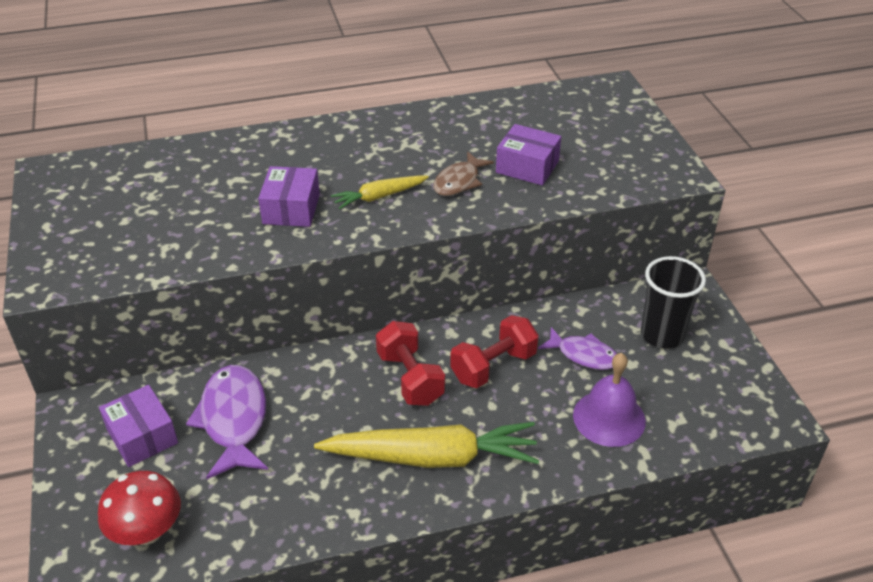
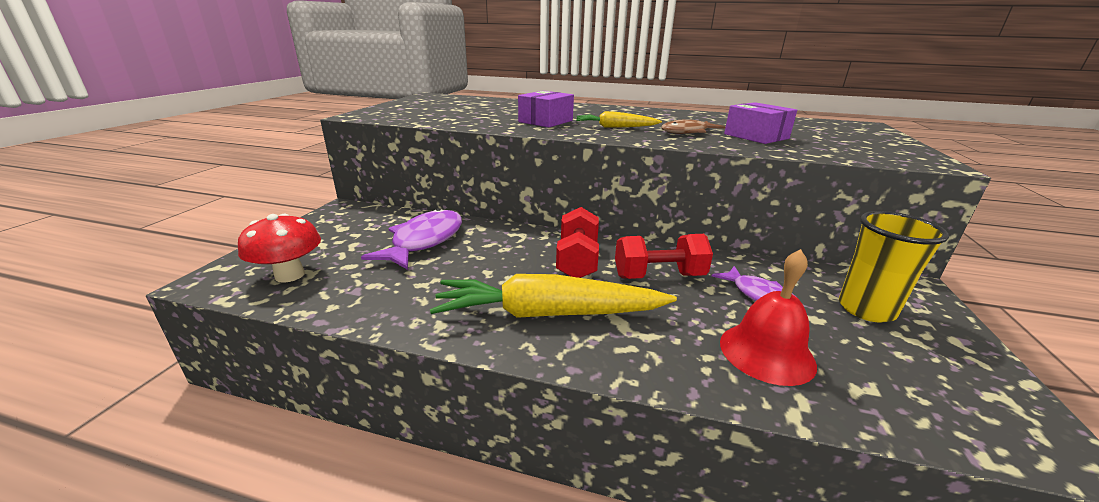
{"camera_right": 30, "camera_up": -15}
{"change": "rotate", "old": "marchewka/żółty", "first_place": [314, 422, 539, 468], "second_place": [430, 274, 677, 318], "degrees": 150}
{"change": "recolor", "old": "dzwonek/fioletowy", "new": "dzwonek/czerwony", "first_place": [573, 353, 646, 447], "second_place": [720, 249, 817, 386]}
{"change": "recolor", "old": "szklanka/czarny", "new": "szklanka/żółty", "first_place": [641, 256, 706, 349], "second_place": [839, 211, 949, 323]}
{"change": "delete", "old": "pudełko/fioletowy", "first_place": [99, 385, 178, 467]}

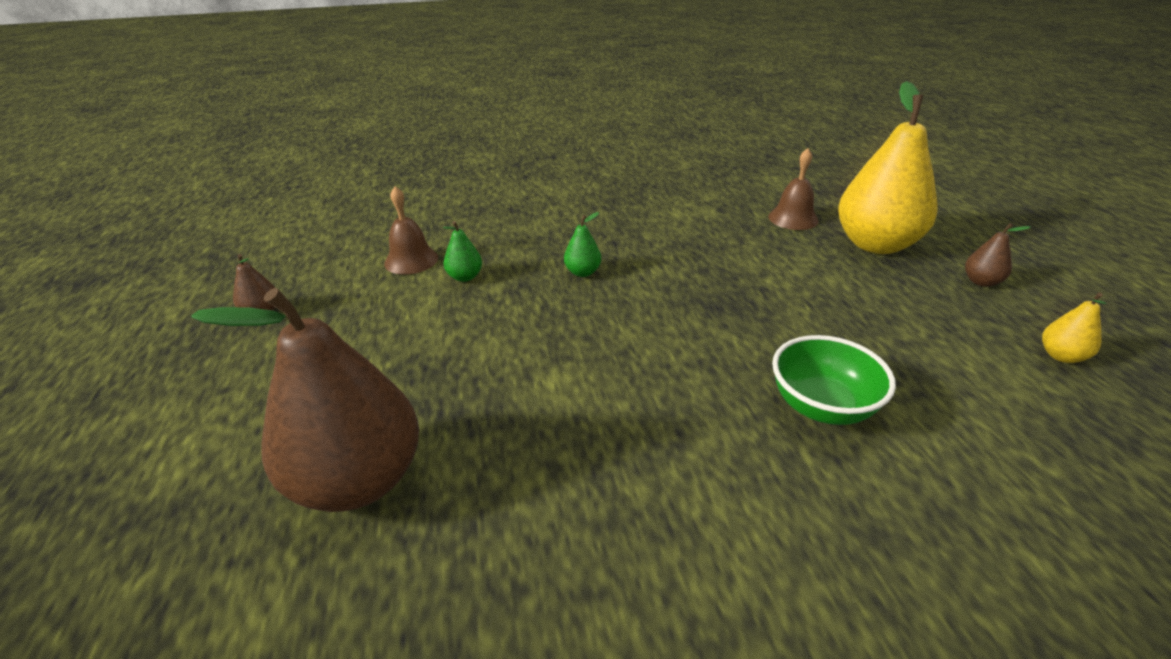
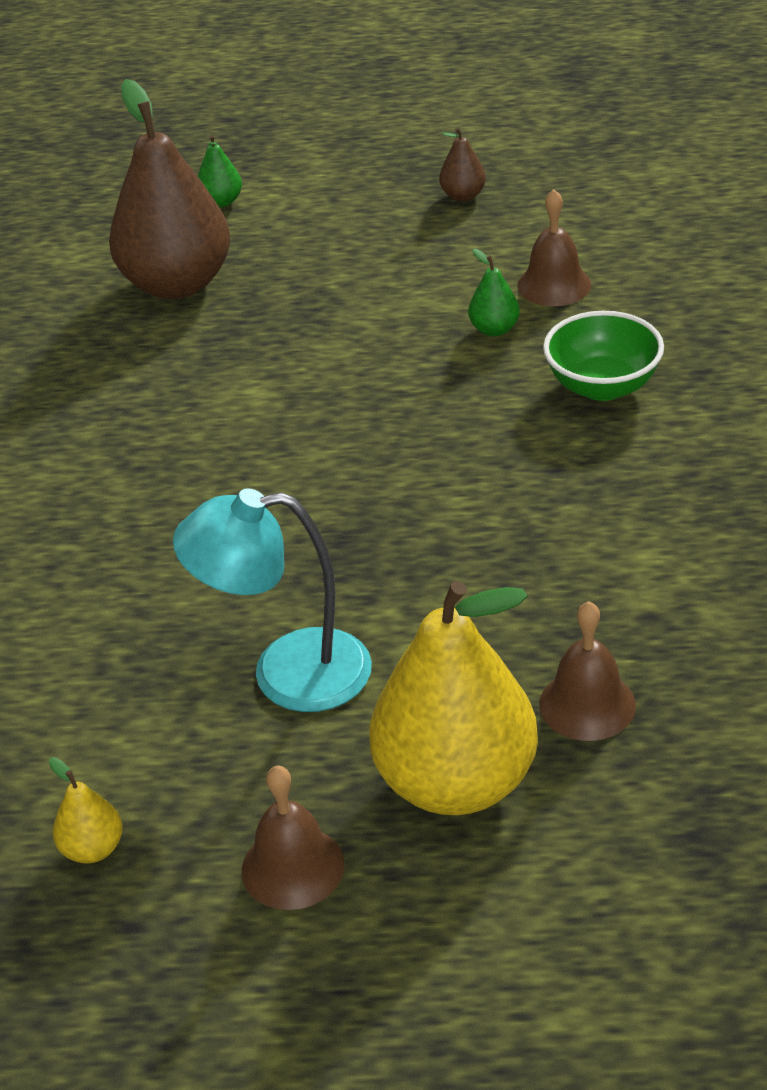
{"camera_right": 105, "camera_up": 5}
{"change": "insert", "new": "lampka/turkusowy", "second_place": [173, 488, 372, 712]}
{"change": "move", "old": "gruszka/zielony", "first_place": [564, 212, 601, 277], "second_place": [198, 135, 242, 207]}
{"change": "replace", "old": "gruszka/brązowy", "new": "dzwonek/brązowy", "first_place": [965, 223, 1031, 287], "second_place": [242, 766, 345, 910]}
{"change": "move", "old": "miska/zielony", "first_place": [772, 335, 896, 425], "second_place": [543, 311, 664, 401]}

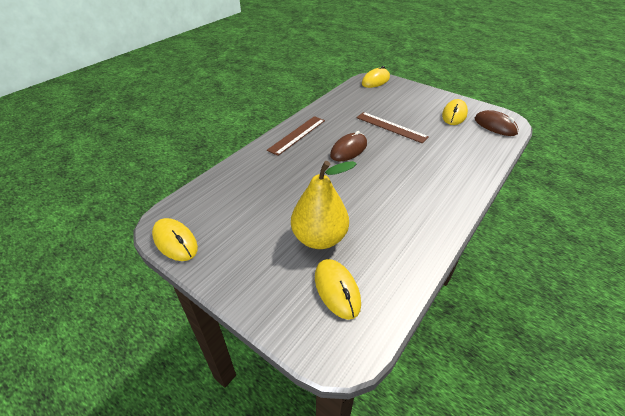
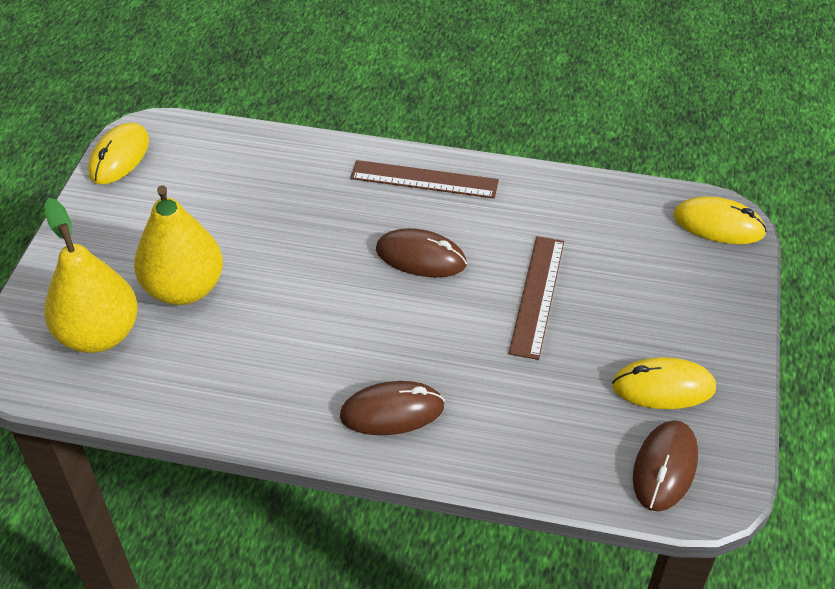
{"camera_right": 65, "camera_up": 5}
{"change": "replace", "old": "myszka/żółty", "new": "gruszka/żółty", "first_place": [315, 259, 361, 320], "second_place": [44, 198, 138, 353]}
{"change": "insert", "new": "myszka/brązowy", "second_place": [340, 381, 445, 435]}

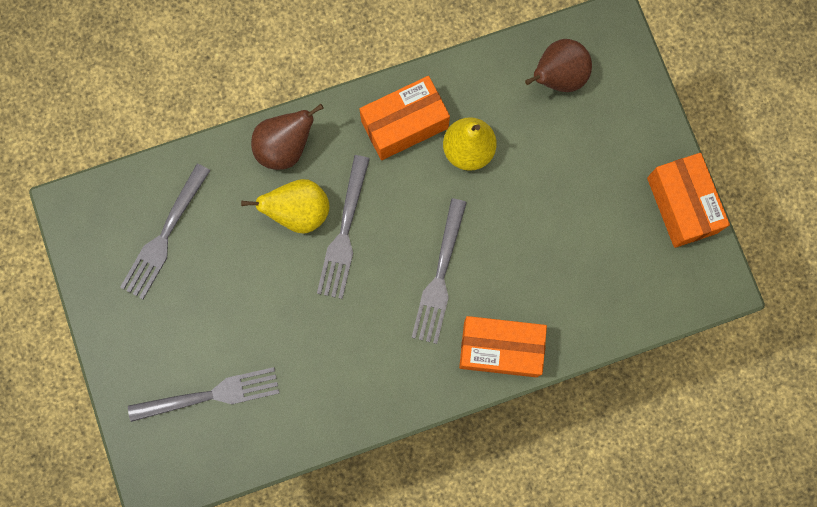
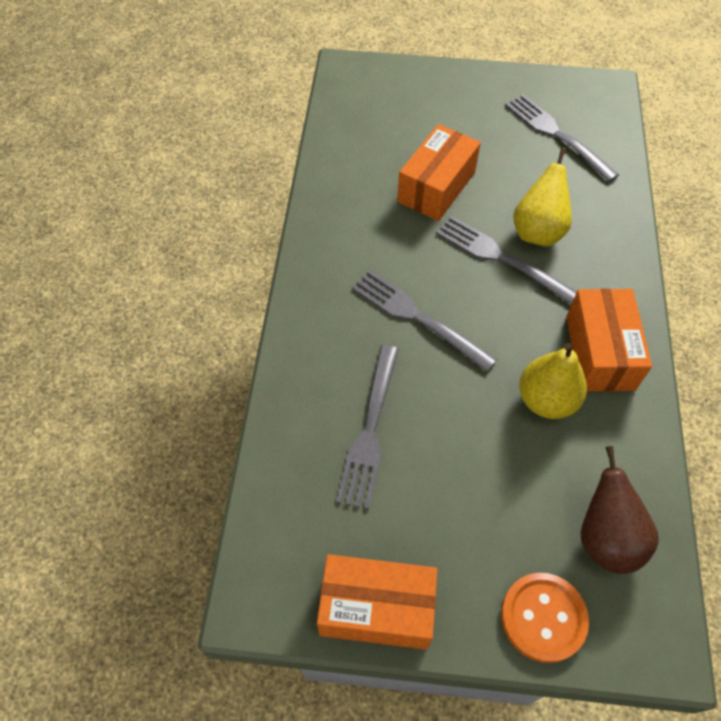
{"camera_right": 115, "camera_up": -20}
{"change": "move", "old": "widelec/szary", "first_place": [128, 367, 279, 422], "second_place": [336, 345, 399, 509]}
{"change": "move", "old": "pudełko/pomarańczowy", "first_place": [459, 316, 547, 377], "second_place": [397, 124, 481, 221]}
{"change": "insert", "new": "guzik/pomarańczowy", "second_place": [501, 573, 589, 663]}
{"change": "delete", "old": "gruszka/brązowy", "first_place": [251, 104, 324, 170]}

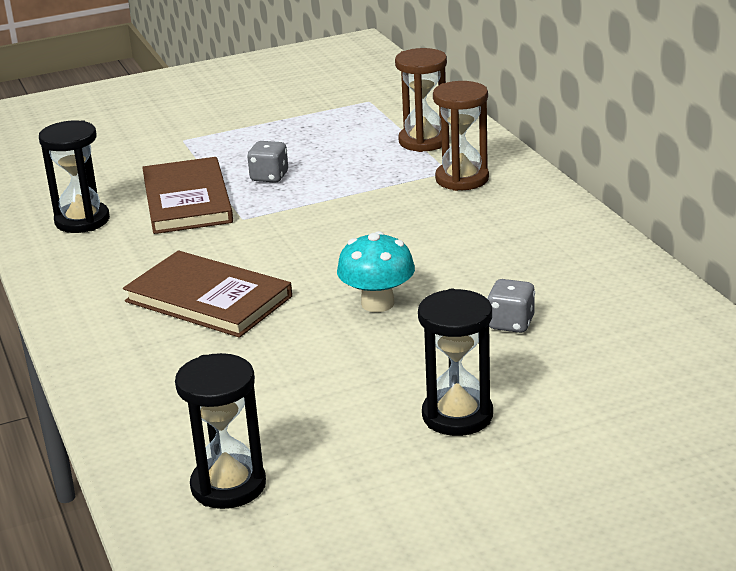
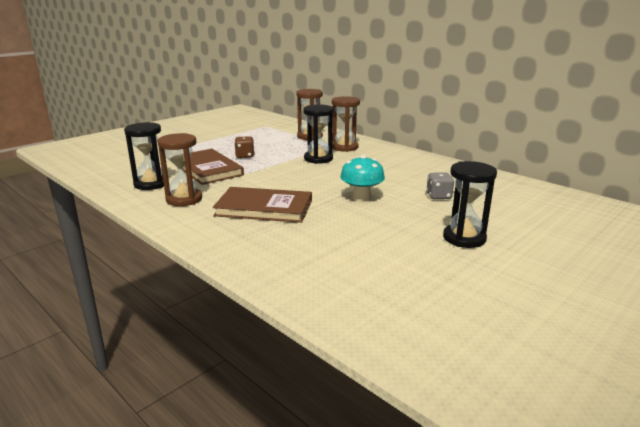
{"camera_right": -25, "camera_up": -5}
{"change": "insert", "new": "klepsydra/brązowy", "second_place": [157, 133, 202, 206]}
{"change": "recolor", "old": "kostka do gry/szary", "new": "kostka do gry/brązowy", "first_place": [247, 141, 288, 183], "second_place": [234, 136, 254, 158]}
{"change": "move", "old": "klepsydra/czarny", "first_place": [175, 353, 266, 509], "second_place": [303, 104, 334, 164]}

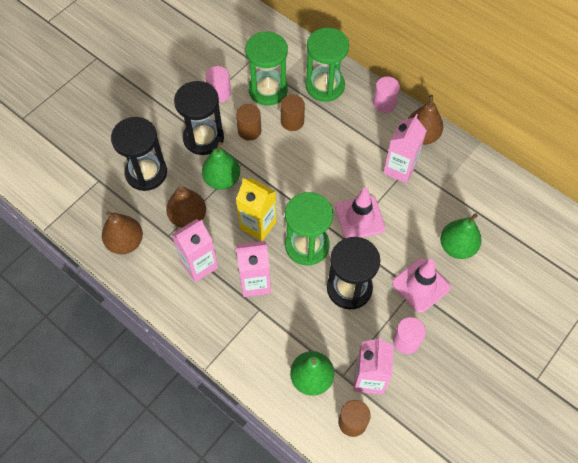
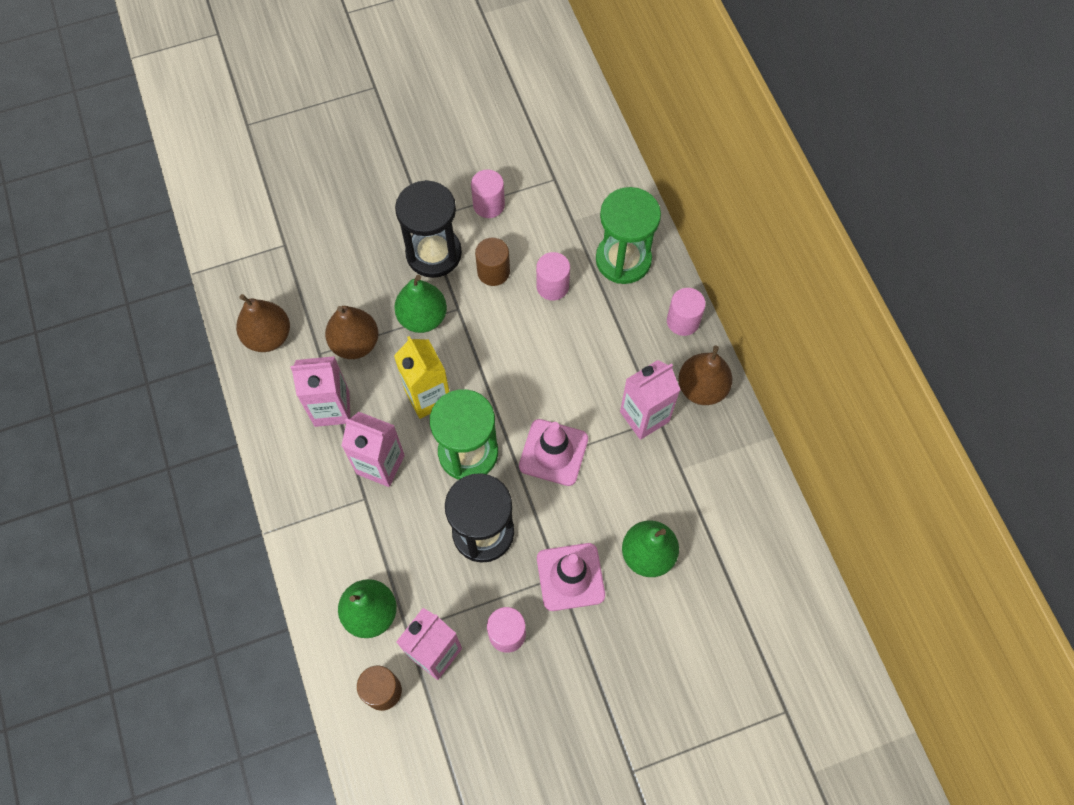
{"camera_right": 30, "camera_up": 5}
{"change": "recolor", "old": "walec/brązowy", "new": "walec/różowy", "first_place": [280, 95, 305, 131], "second_place": [536, 252, 570, 300]}
{"change": "delete", "old": "klepsydra/czarny", "first_place": [111, 117, 167, 191]}
{"change": "delete", "old": "klepsydra/zielony", "first_place": [245, 31, 288, 106]}

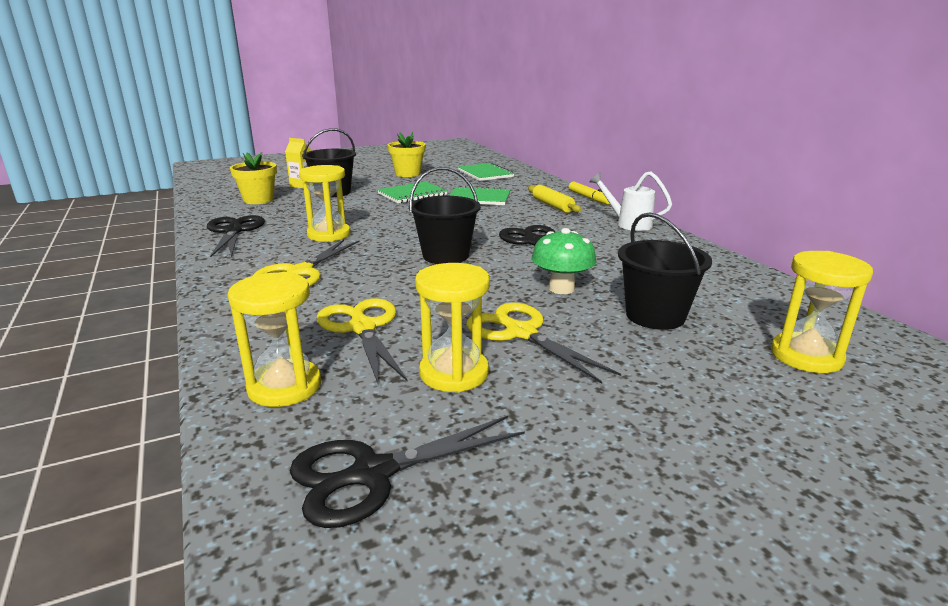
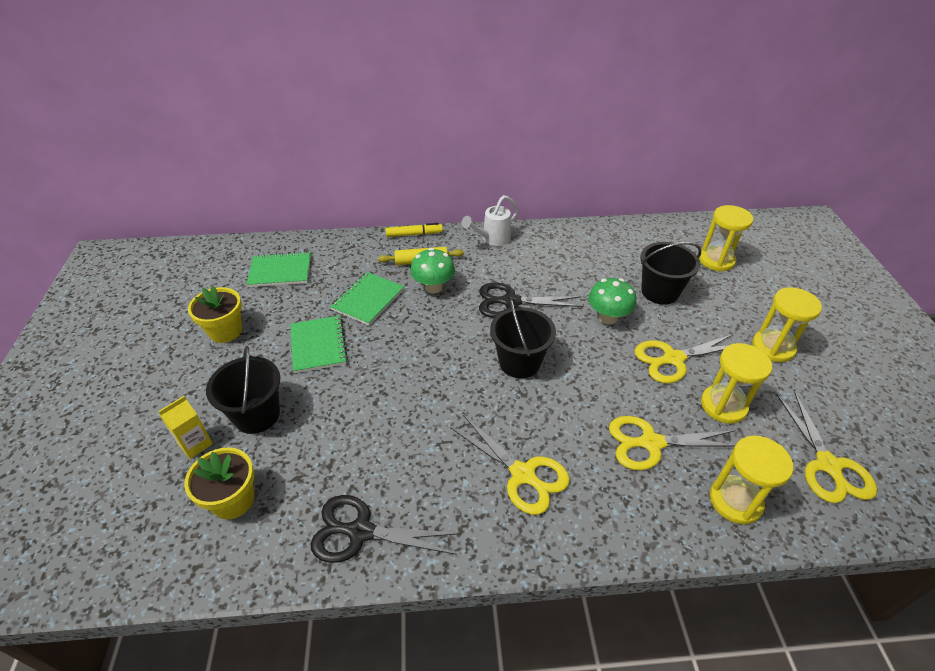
{"camera_right": -70, "camera_up": 20}
{"change": "insert", "new": "grzyb/zielony", "second_place": [410, 248, 455, 293]}
{"change": "move", "old": "klepsydra/żółty", "first_place": [299, 165, 351, 242], "second_place": [752, 287, 822, 362]}
{"change": "recolor", "old": "nożyczki/czarny", "new": "nożyczki/żółty", "first_place": [290, 416, 525, 528], "second_place": [776, 391, 877, 503]}

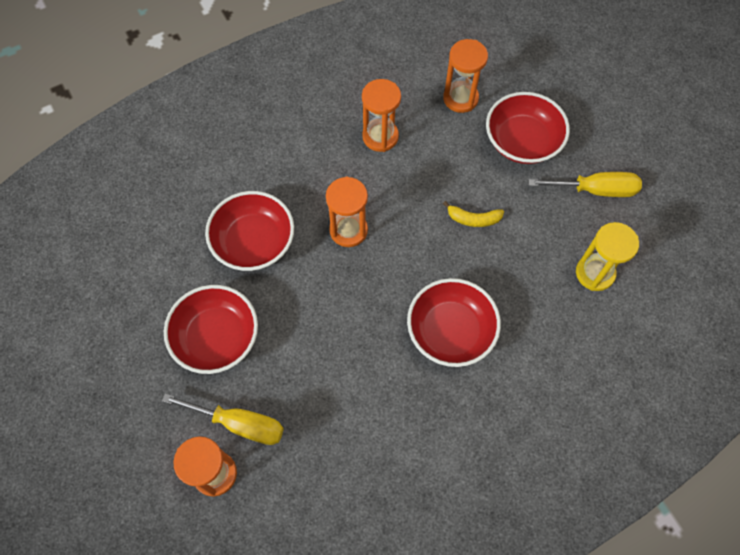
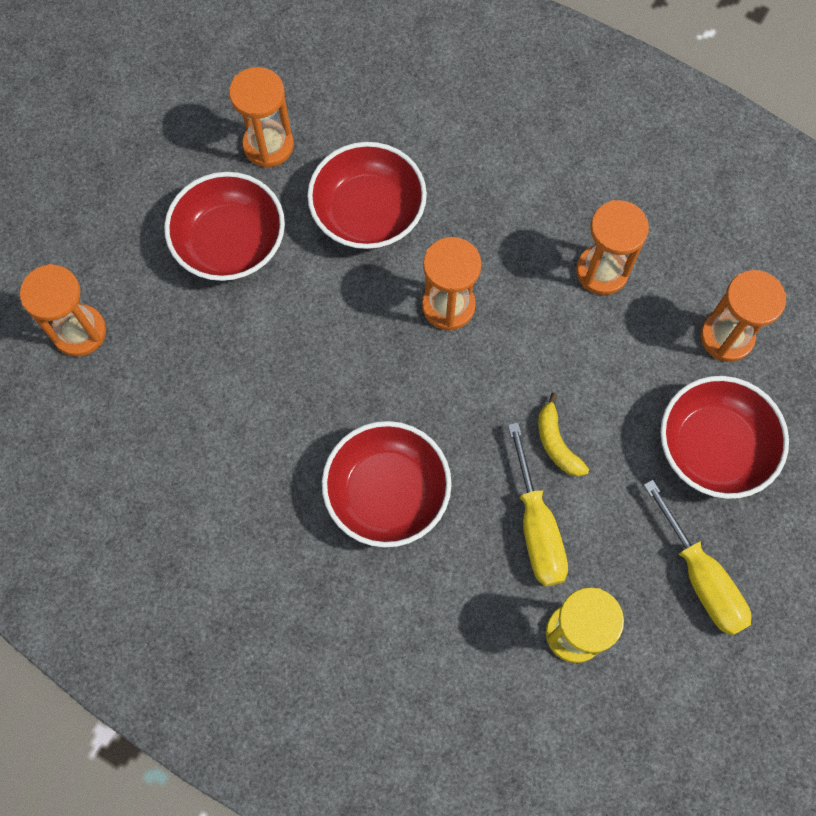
{"camera_right": 60, "camera_up": 5}
{"change": "insert", "new": "klepsydra/pomarańczowy", "second_place": [229, 67, 294, 168]}
{"change": "move", "old": "śrubokręt/żółty", "first_place": [162, 393, 284, 445], "second_place": [508, 423, 568, 586]}

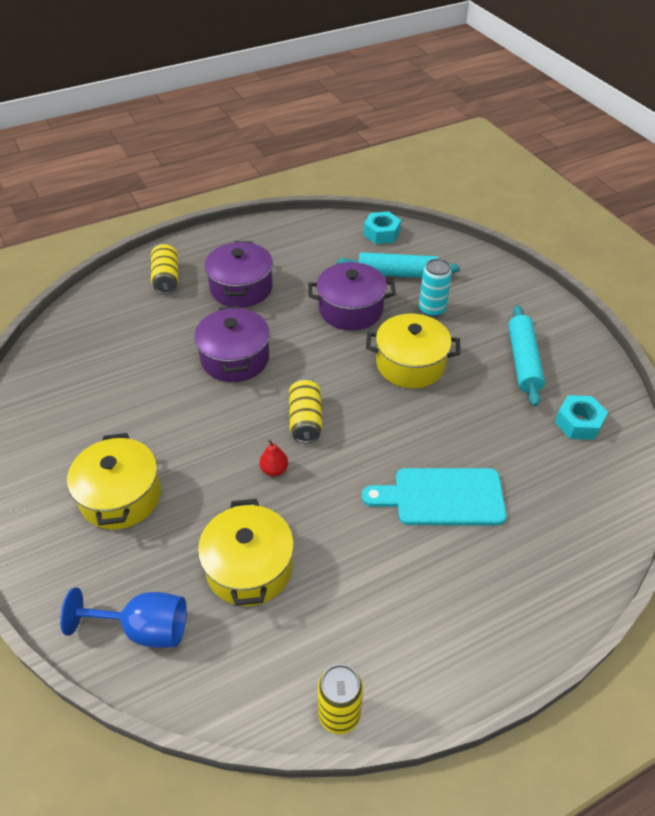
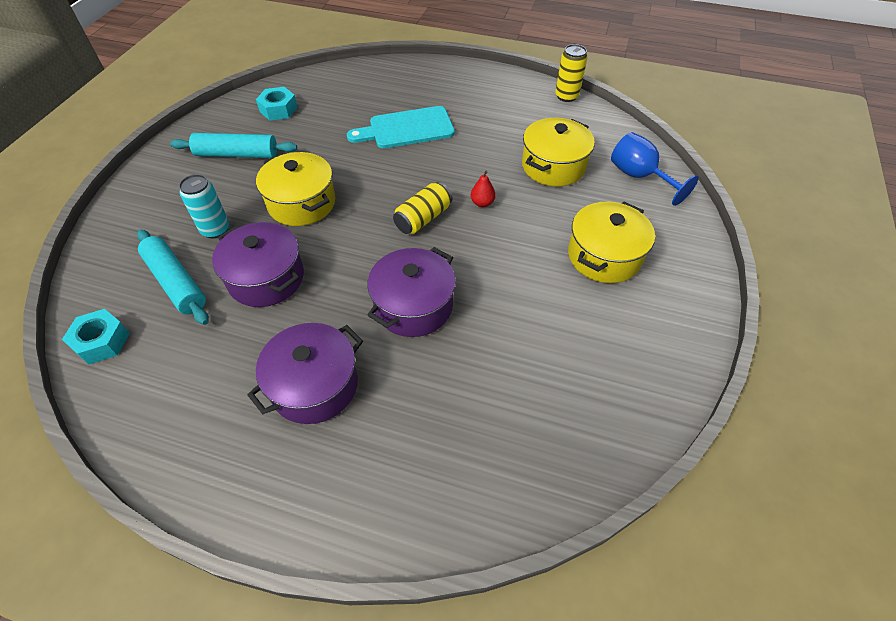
{"camera_right": -135, "camera_up": 5}
{"change": "rotate", "old": "wałek do ciasta/turkusowy", "first_place": [508, 305, 545, 407], "second_place": [170, 133, 297, 158], "degrees": 45}
{"change": "rotate", "old": "deska do krojenia/turkusowy", "first_place": [362, 468, 507, 525], "second_place": [347, 106, 455, 148], "degrees": 120}
{"change": "delete", "old": "puszka/żółty", "first_place": [151, 244, 178, 294]}

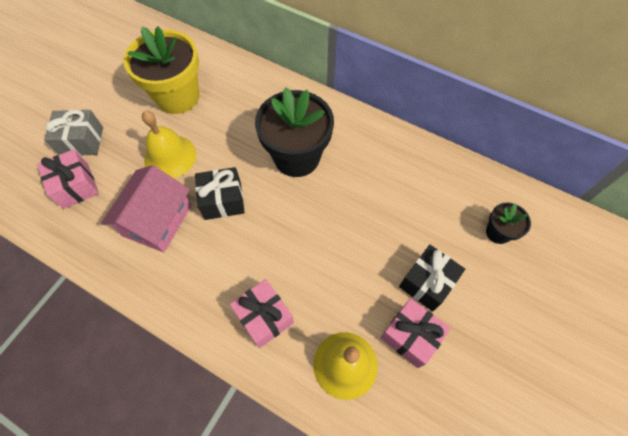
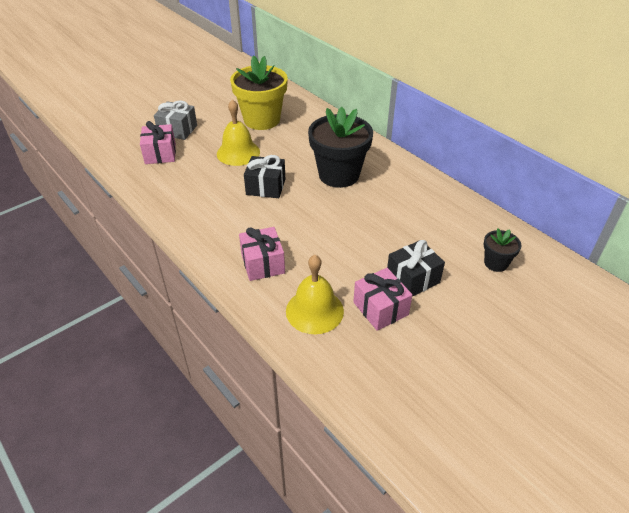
{"camera_right": 20, "camera_up": -20}
{"change": "delete", "old": "domek/różowy", "first_place": [101, 165, 191, 252]}

